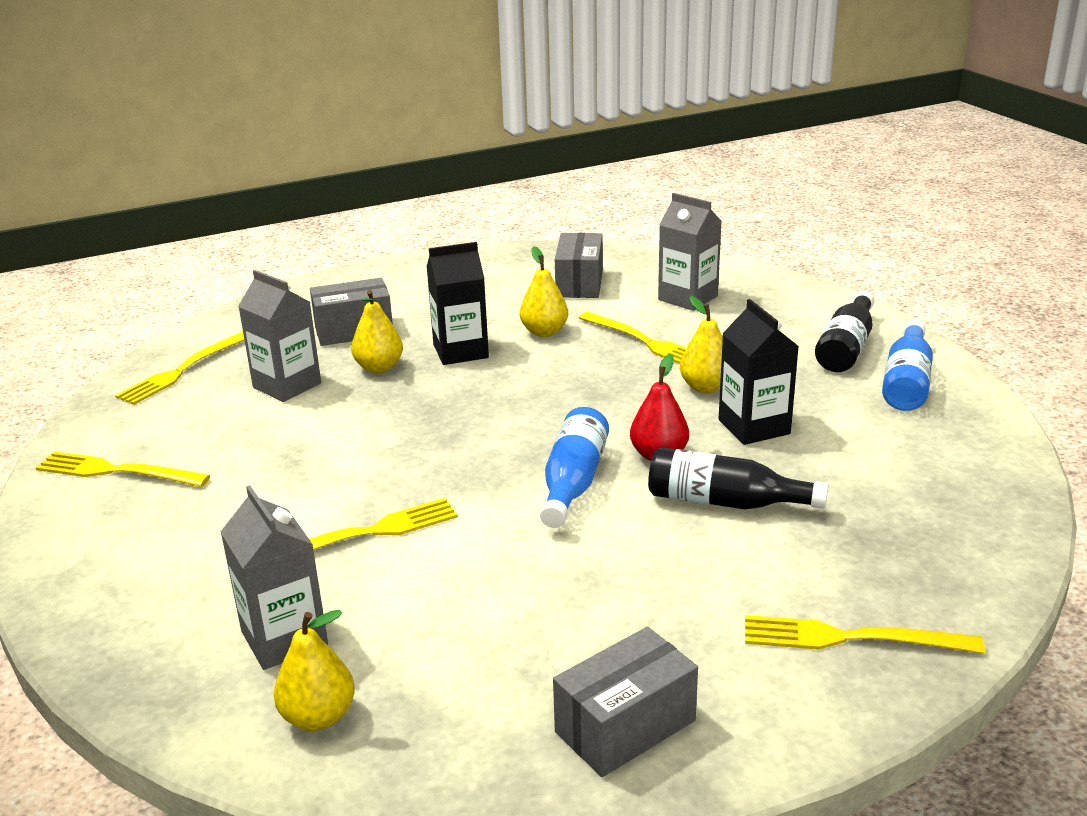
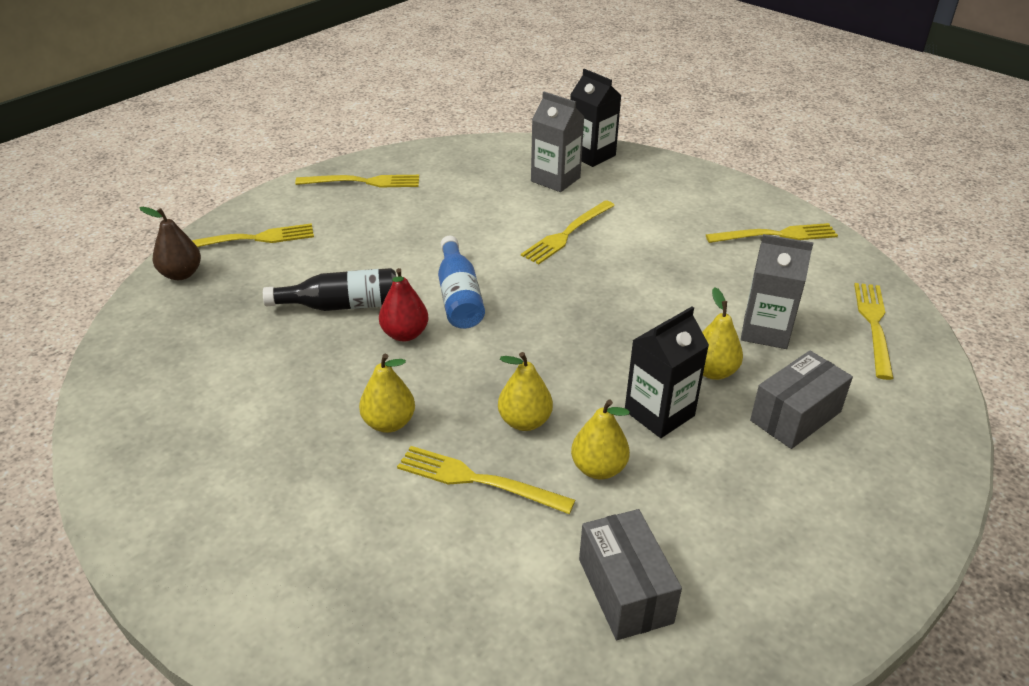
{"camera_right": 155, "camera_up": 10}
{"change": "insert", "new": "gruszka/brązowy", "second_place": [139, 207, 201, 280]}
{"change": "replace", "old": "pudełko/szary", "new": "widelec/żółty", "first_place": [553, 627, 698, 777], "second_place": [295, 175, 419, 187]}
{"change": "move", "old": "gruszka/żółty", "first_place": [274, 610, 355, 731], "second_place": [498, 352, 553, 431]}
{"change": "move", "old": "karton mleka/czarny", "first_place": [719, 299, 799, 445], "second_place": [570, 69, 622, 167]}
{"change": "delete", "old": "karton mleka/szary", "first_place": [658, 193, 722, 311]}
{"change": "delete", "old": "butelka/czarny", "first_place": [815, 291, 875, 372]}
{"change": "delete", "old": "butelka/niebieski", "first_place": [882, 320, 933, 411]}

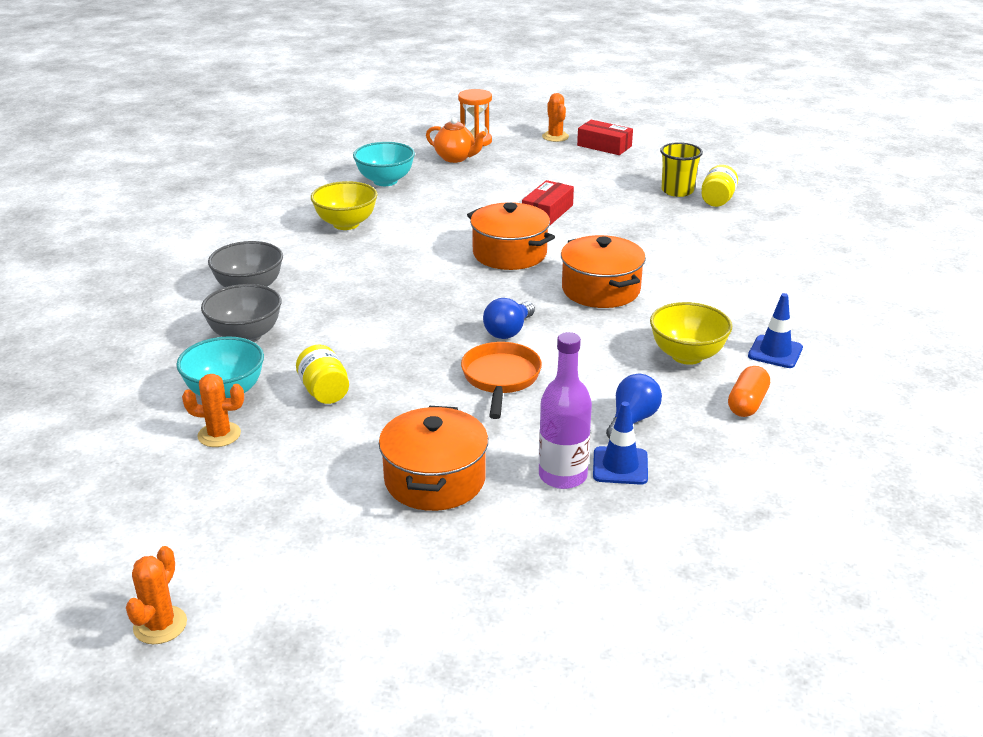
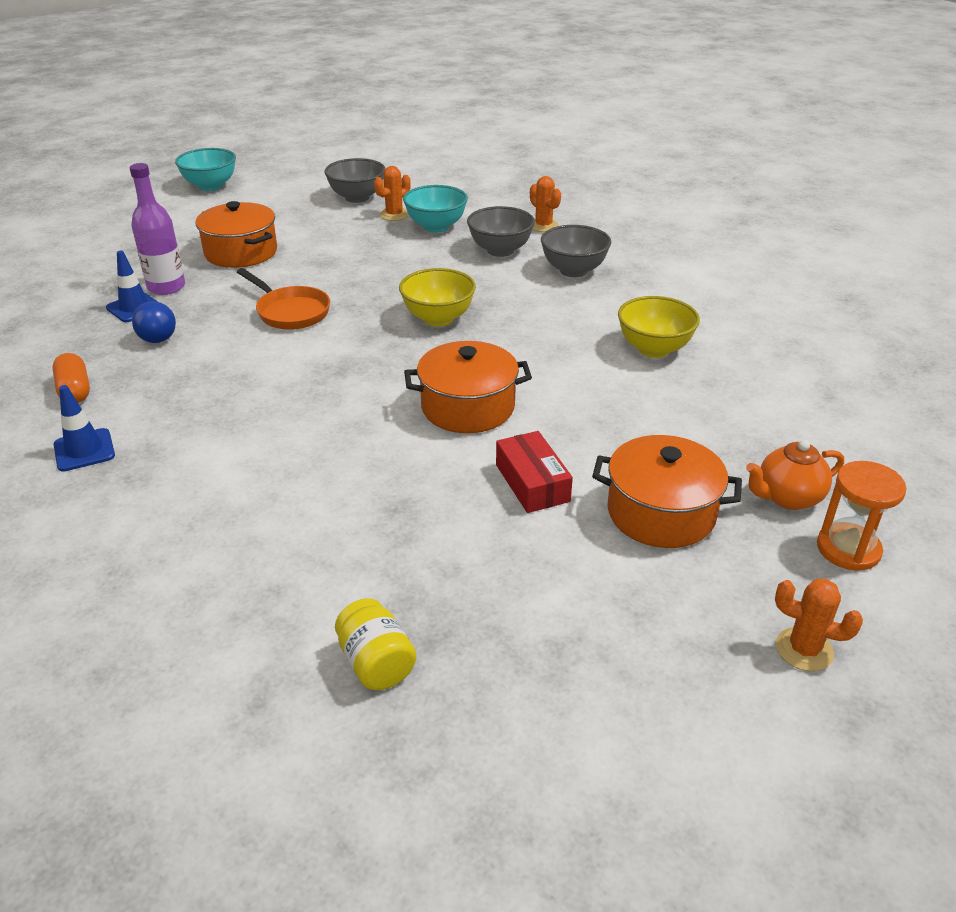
{"camera_right": 130, "camera_up": 5}
{"change": "move", "old": "miska/turkusowy", "first_place": [353, 142, 415, 186], "second_place": [175, 148, 236, 191]}
{"change": "insert", "new": "miska/szary", "second_place": [324, 158, 385, 203]}
{"change": "move", "old": "miska/żółty", "first_place": [650, 302, 732, 365], "second_place": [399, 268, 476, 326]}
{"change": "move", "old": "kaktus/pomarańczowy", "first_place": [126, 546, 187, 644], "second_place": [530, 176, 561, 232]}
{"change": "move", "old": "garnek/pomarańczowy", "first_place": [561, 235, 646, 308], "second_place": [592, 435, 742, 548]}
{"change": "delete", "old": "słoik/żółty", "first_place": [296, 345, 349, 404]}
{"change": "delete", "old": "żarówka/niebieski", "first_place": [483, 298, 535, 339]}
{"change": "delete", "old": "pudełko/czerwony", "first_place": [577, 120, 633, 155]}
{"change": "delete", "old": "szklanka/żółty", "first_place": [660, 142, 703, 197]}

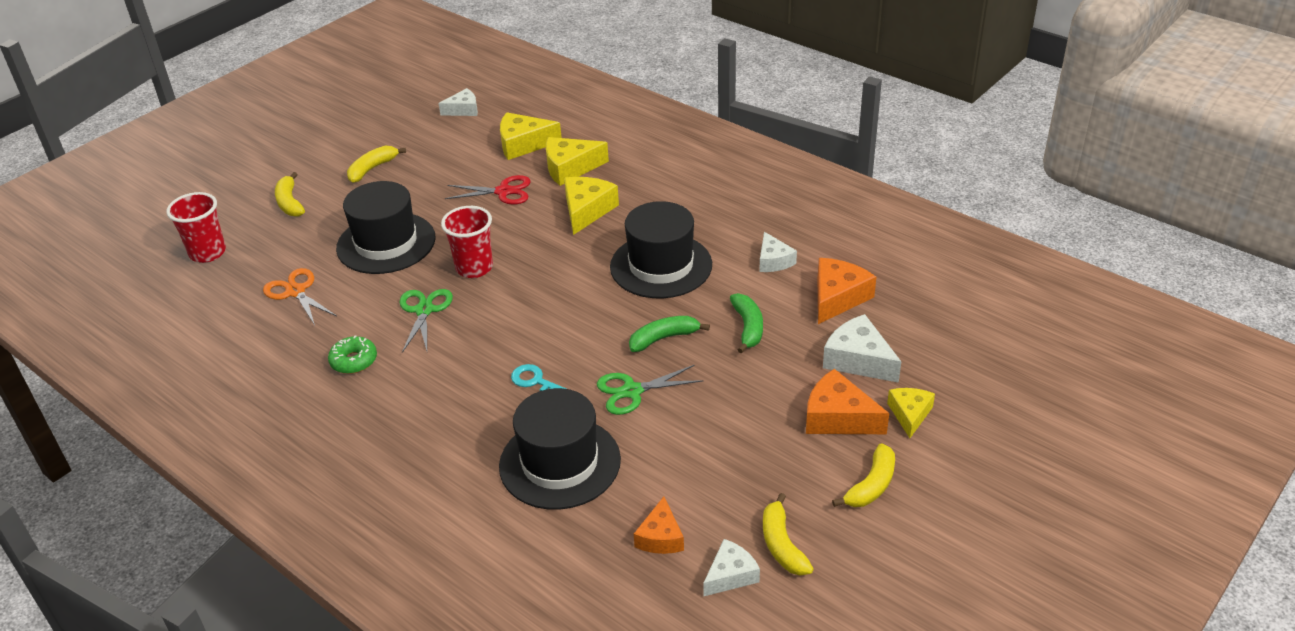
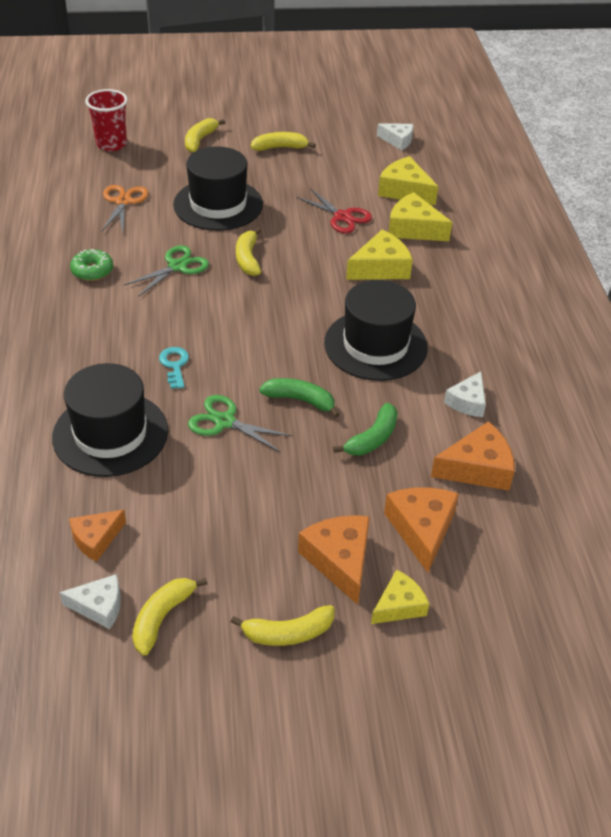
{"camera_right": 40, "camera_up": 5}
{"change": "replace", "old": "szklanka/czerwony", "new": "banan/żółty", "first_place": [441, 206, 493, 278], "second_place": [236, 228, 261, 276]}
{"change": "recolor", "old": "ser/biały", "new": "ser/pomarańczowy", "first_place": [823, 314, 901, 383], "second_place": [384, 487, 459, 573]}

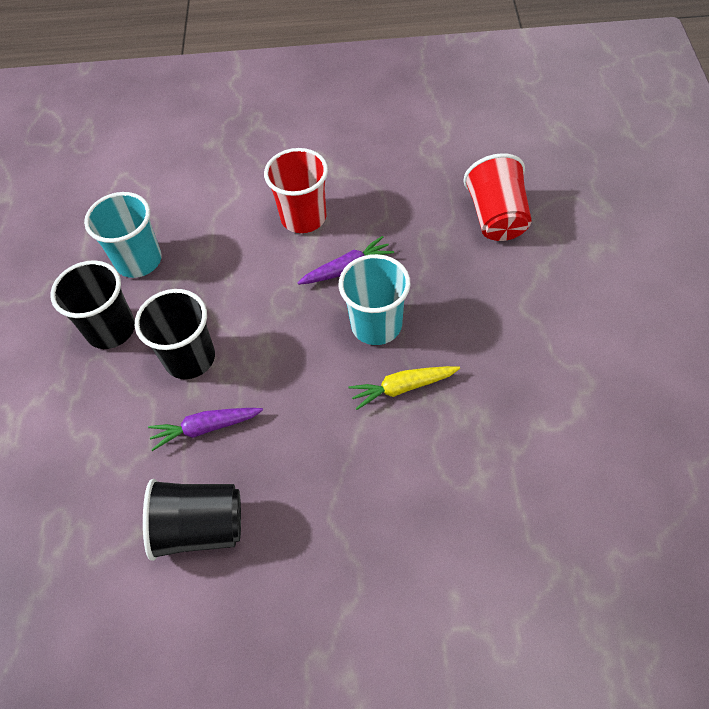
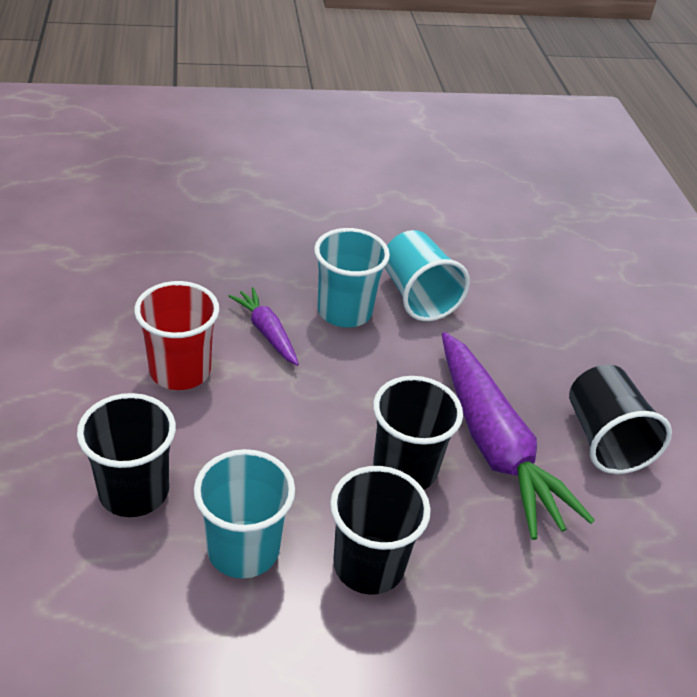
{"camera_right": -105, "camera_up": -15}
{"change": "insert", "new": "szklanka/czarny", "second_place": [77, 393, 176, 517]}
{"change": "replace", "old": "marchewka/żółty", "new": "szklanka/turkusowy", "first_place": [348, 366, 460, 410], "second_place": [385, 230, 470, 321]}
{"change": "resize", "old": "marchewka/fioletowy", "first_place": [148, 408, 263, 451], "second_place": [442, 332, 595, 540], "factor": 2.03}
{"change": "delete", "old": "szklanka/czerwony", "first_place": [463, 153, 532, 241]}

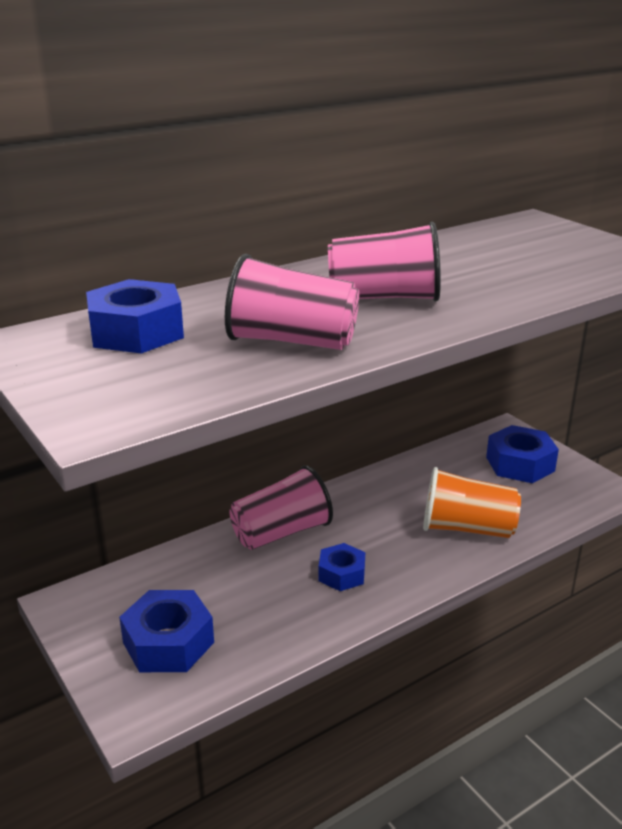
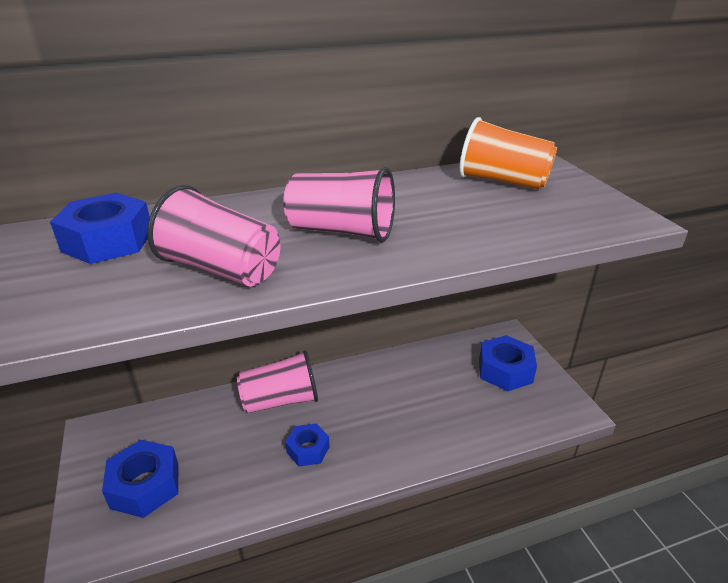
{"camera_right": 15, "camera_up": 5}
{"change": "move", "old": "szklanka/pomarańczowy", "first_place": [423, 467, 521, 538], "second_place": [459, 117, 557, 190]}

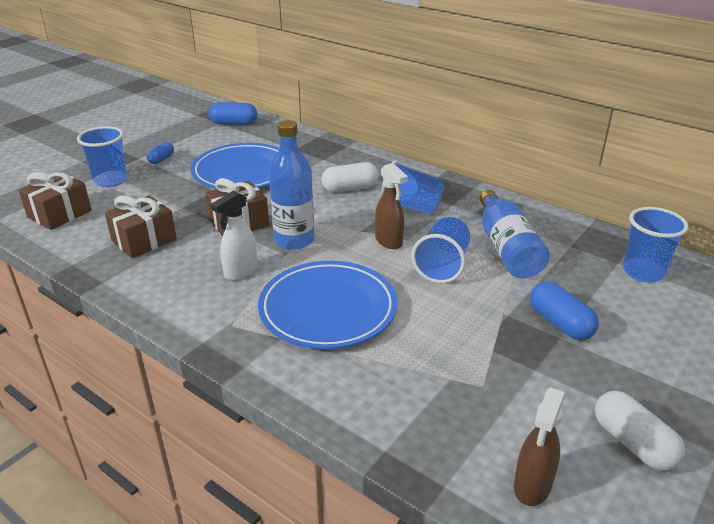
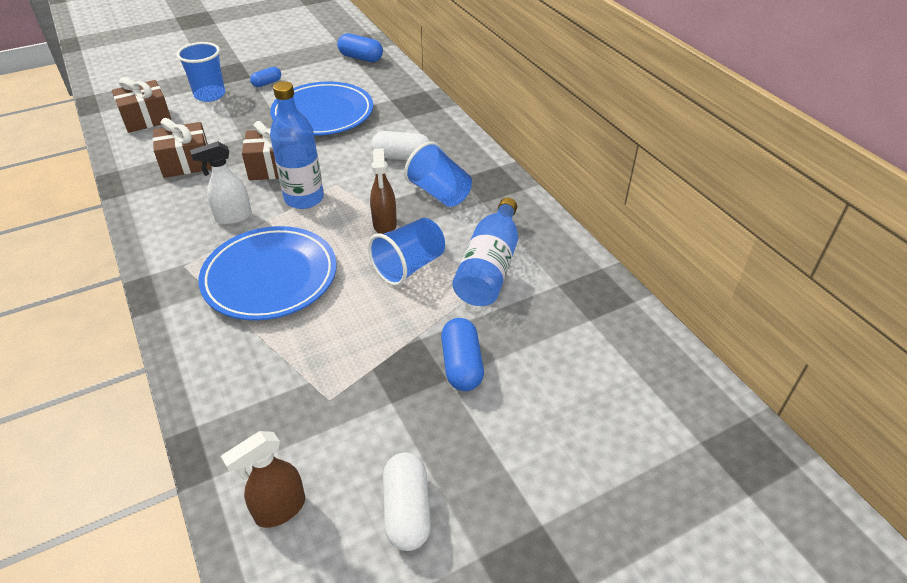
{"camera_right": 25, "camera_up": 10}
{"change": "delete", "old": "szklanka/niebieski", "first_place": [623, 207, 688, 282]}

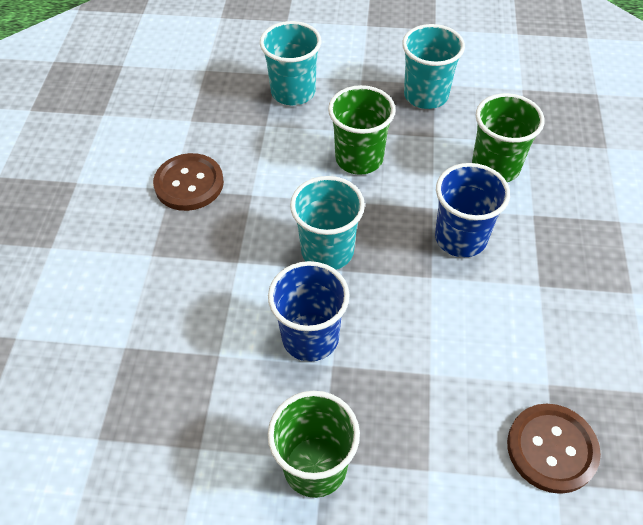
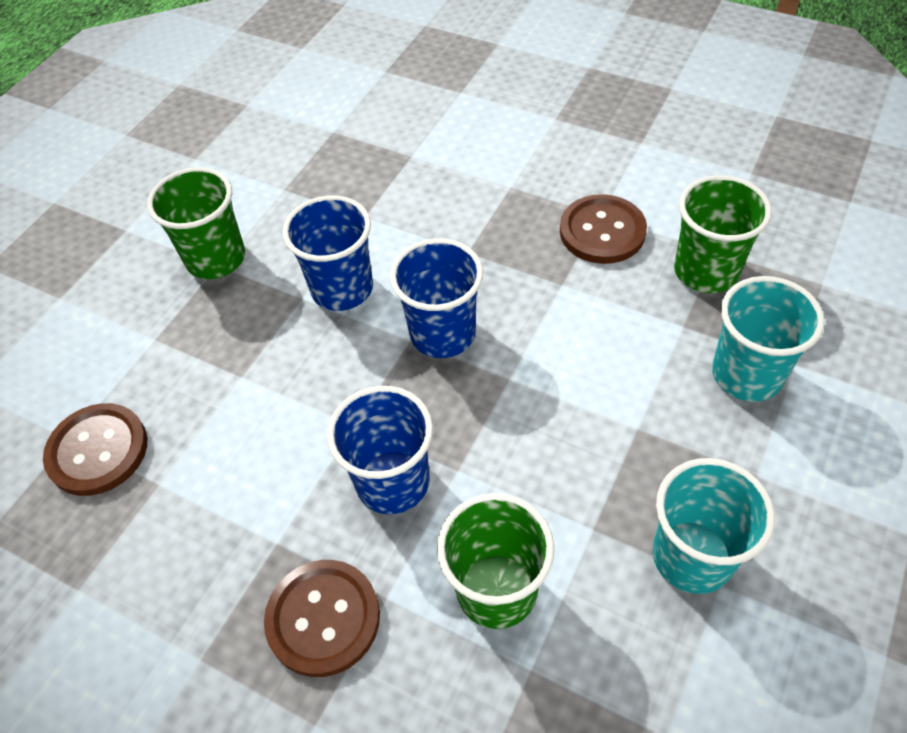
{"camera_right": 115, "camera_up": 0}
{"change": "insert", "new": "guzik/brązowy", "second_place": [264, 560, 380, 677]}
{"change": "recolor", "old": "szklanka/turkusowy", "new": "szklanka/niebieski", "first_place": [290, 176, 365, 270], "second_place": [390, 239, 483, 358]}
{"change": "move", "old": "szklanka/zielony", "first_place": [328, 85, 396, 175], "second_place": [674, 175, 772, 293]}

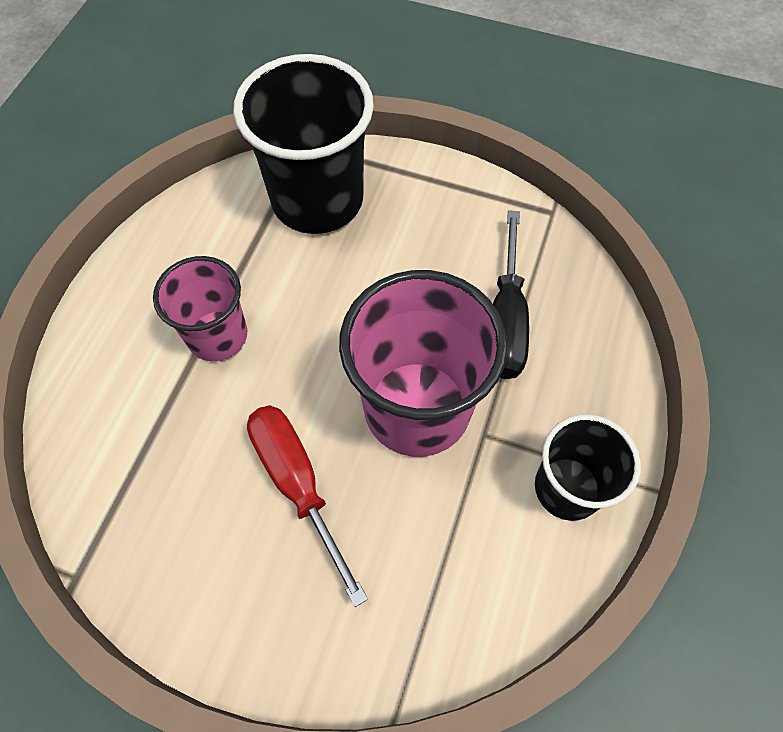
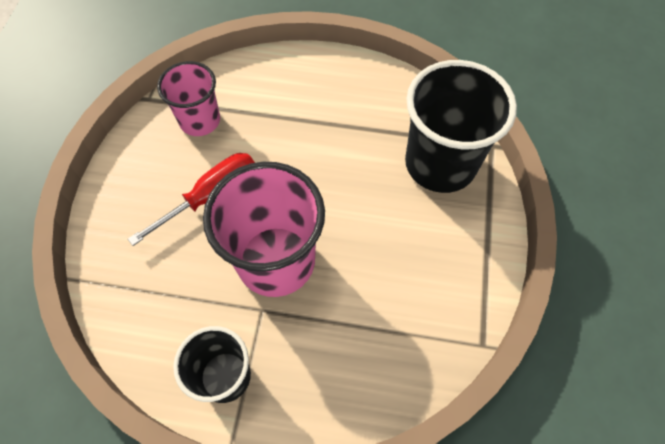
{"camera_right": 80, "camera_up": 0}
{"change": "move", "old": "szklanka/różowy", "first_place": [153, 256, 247, 361], "second_place": [157, 61, 220, 136]}
{"change": "delete", "old": "śrubokręt/czarny", "first_place": [493, 210, 529, 379]}

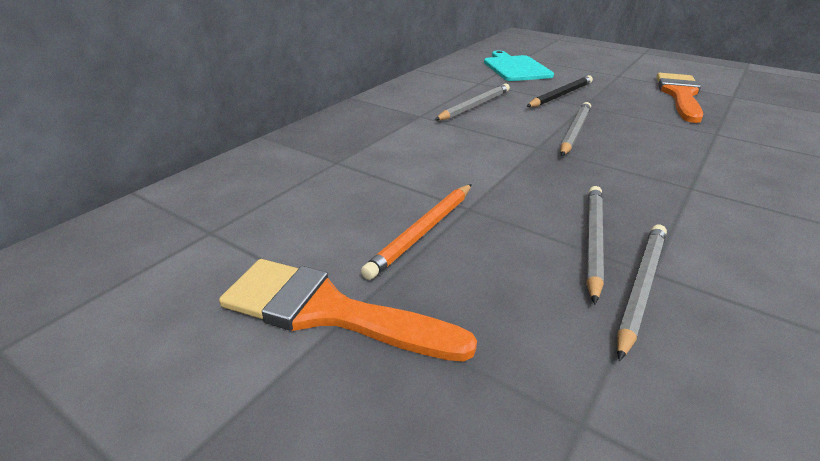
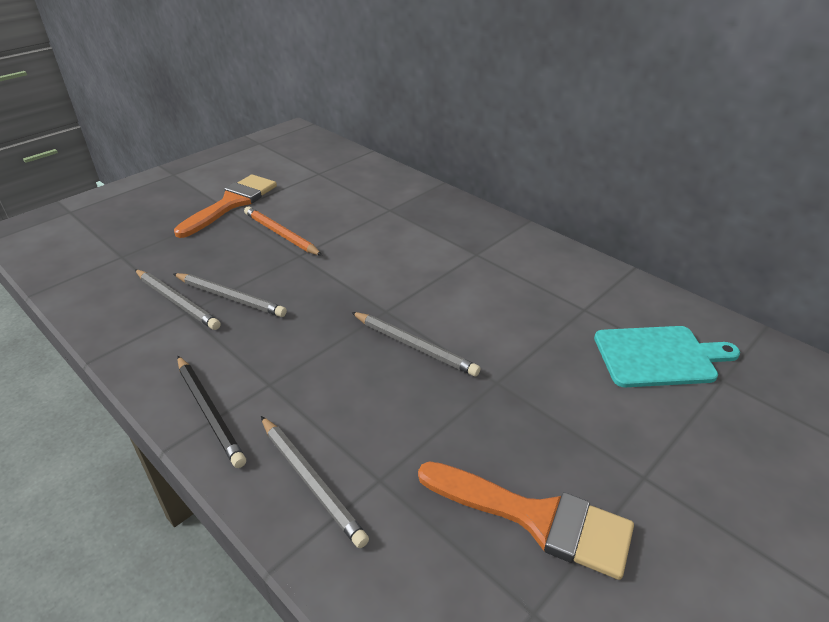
{"camera_right": 100, "camera_up": 5}
{"change": "move", "old": "ołówek/czarny", "first_place": [526, 75, 593, 107], "second_place": [177, 356, 246, 468]}
{"change": "move", "old": "ołówek/szary", "first_place": [435, 83, 510, 120], "second_place": [261, 416, 369, 548]}

